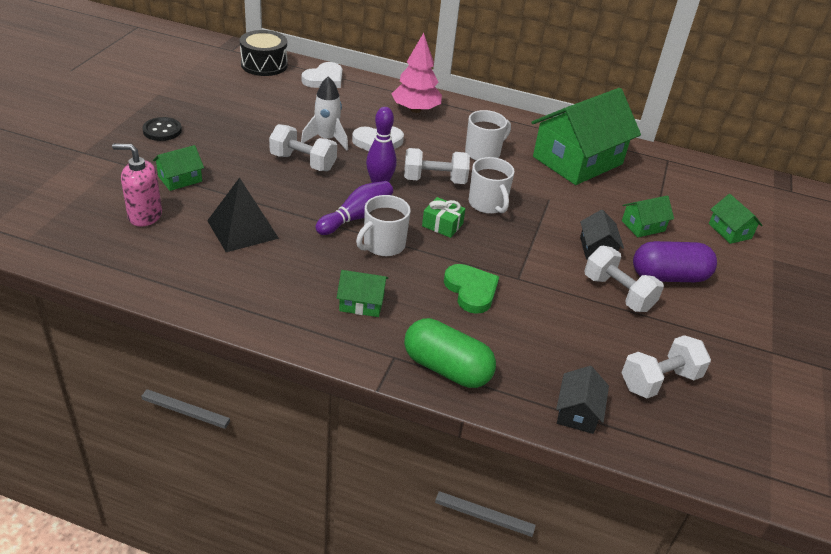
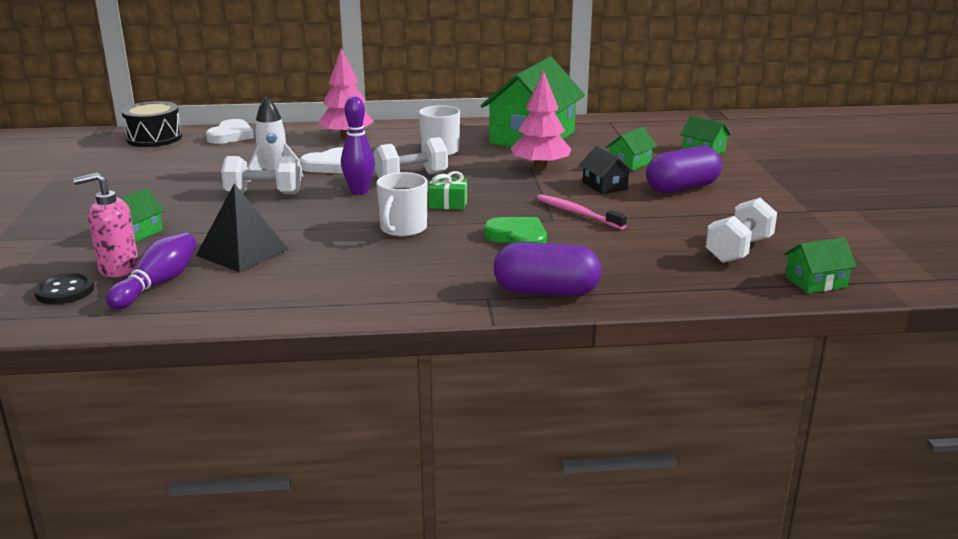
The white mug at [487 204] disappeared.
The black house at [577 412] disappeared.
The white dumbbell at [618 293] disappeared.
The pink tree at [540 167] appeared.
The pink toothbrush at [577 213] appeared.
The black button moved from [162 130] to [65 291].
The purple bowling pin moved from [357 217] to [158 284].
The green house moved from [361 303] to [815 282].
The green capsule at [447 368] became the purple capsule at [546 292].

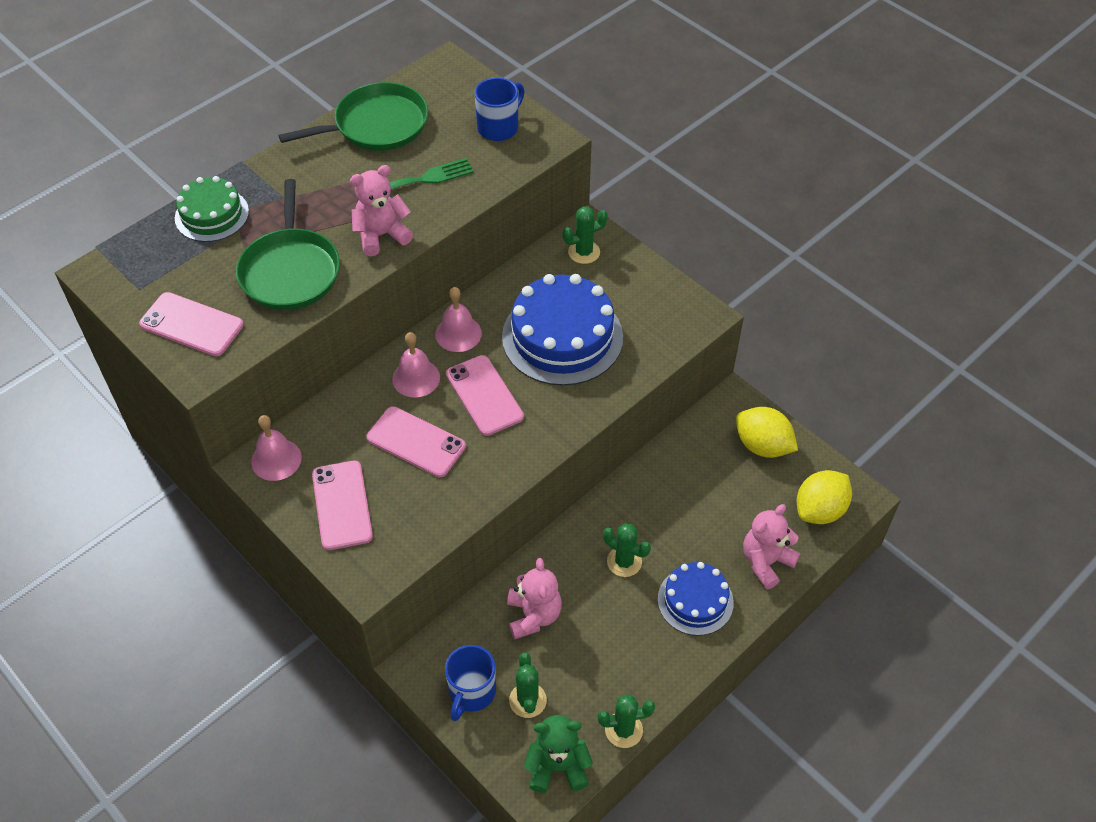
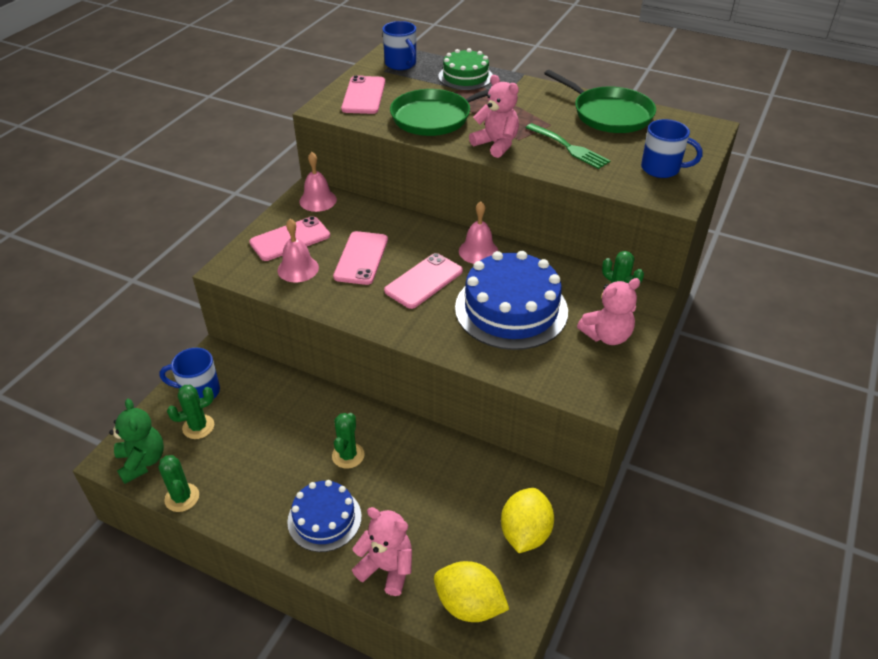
The blue mug at [401 64] appeared.
The pink bell moved from [416 378] to [298 269].
The pink teddy bear moved from [533 615] to [607 336].

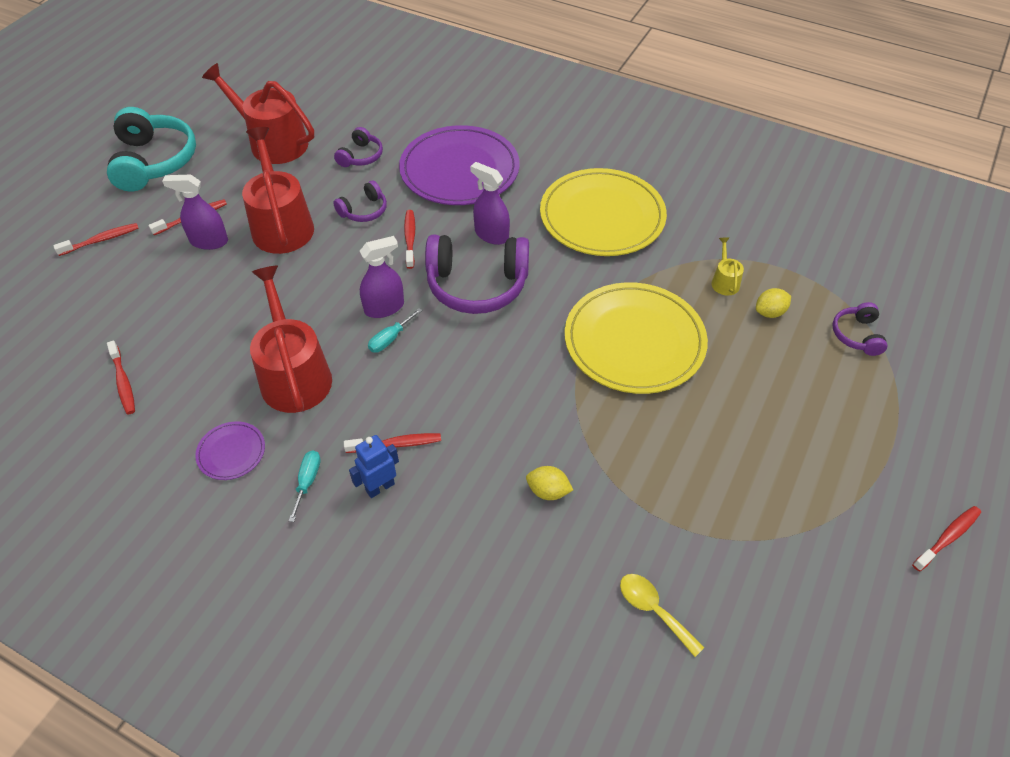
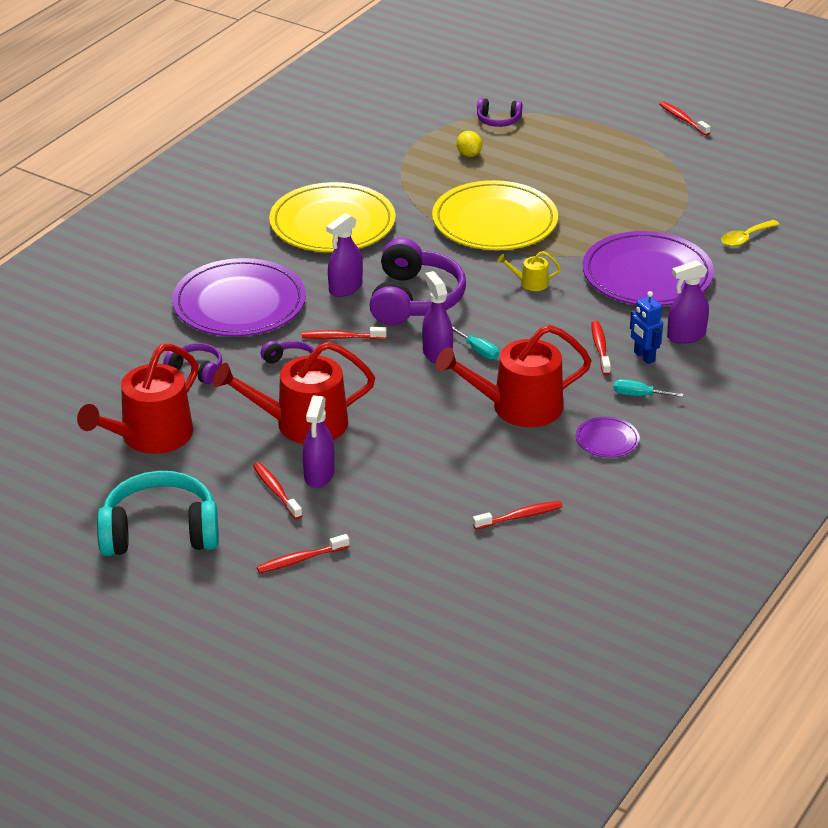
The purple spray bottle at [686 336] appeared.
The yellow watering can moved from [724 281] to [530 283].
The yellow lemon at [548 491] was replaced by the purple plate at [647 275].
The red toothbrush at [101 240] turned 90 degrees counterclockwise.

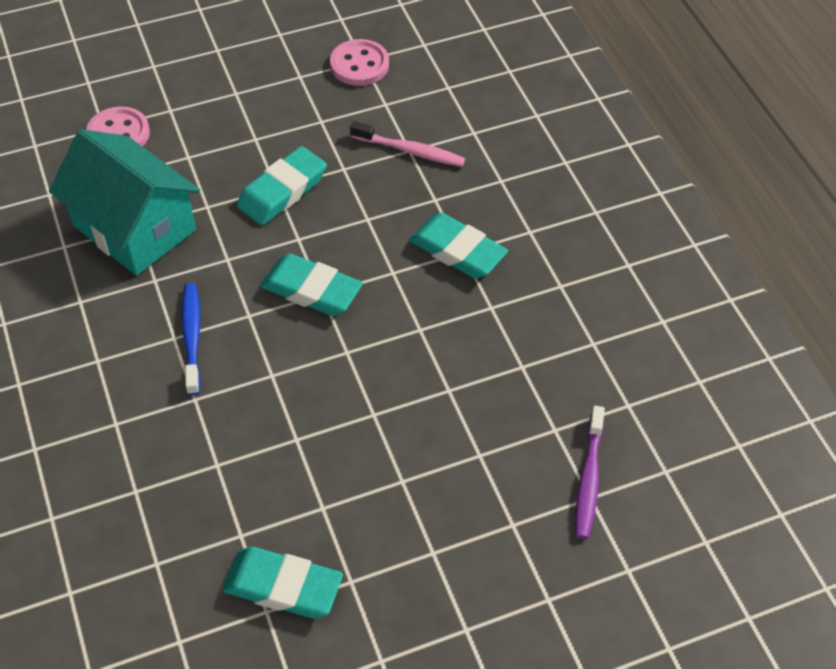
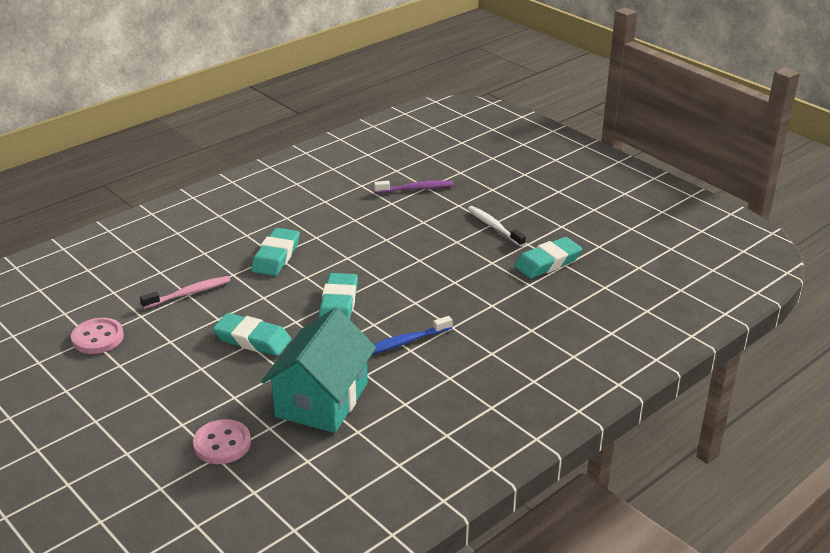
The white toothbrush at [494 227] appeared.
The turquoise eraser at [283 587] turned 60 degrees clockwise.
The pink toothbrush at [410 151] turned 60 degrees clockwise.

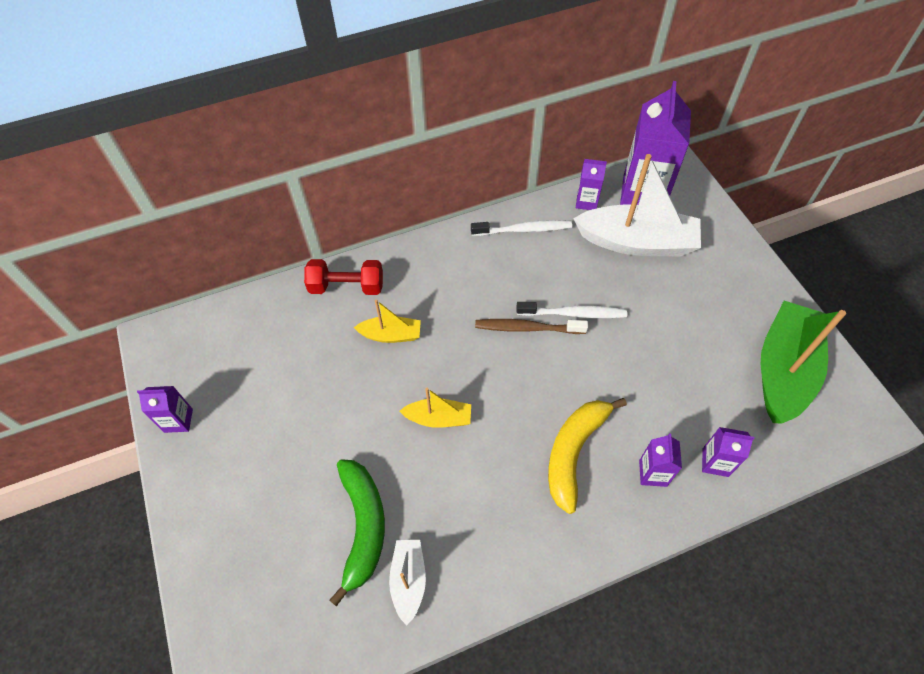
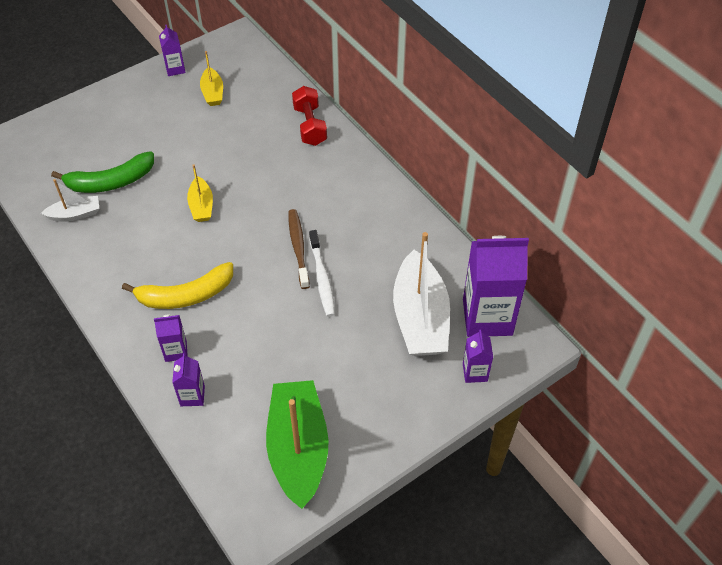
The white toothbrush at [524 230] disappeared.
The yellow boat moved from [391 335] to [213 93].
The purple carton moved from [586 202] to [475 372].
The yellow banana at [574 452] turned 150 degrees clockwise.
The green boat at [783 370] turned 105 degrees counterclockwise.

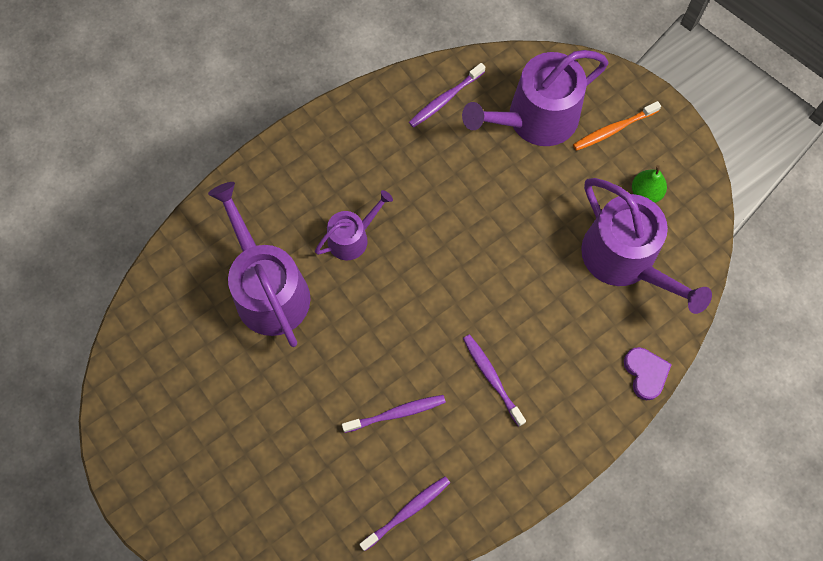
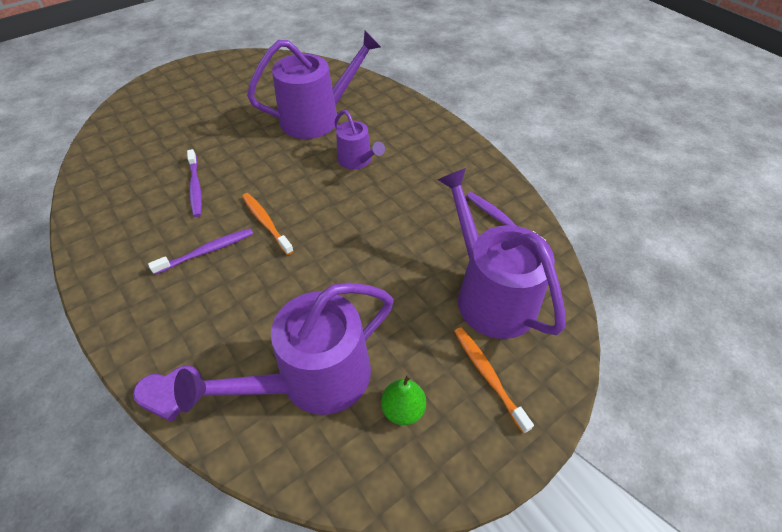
The purple toothbrush at [407 512] disappeared.
The orange toothbrush at [266 223] appeared.

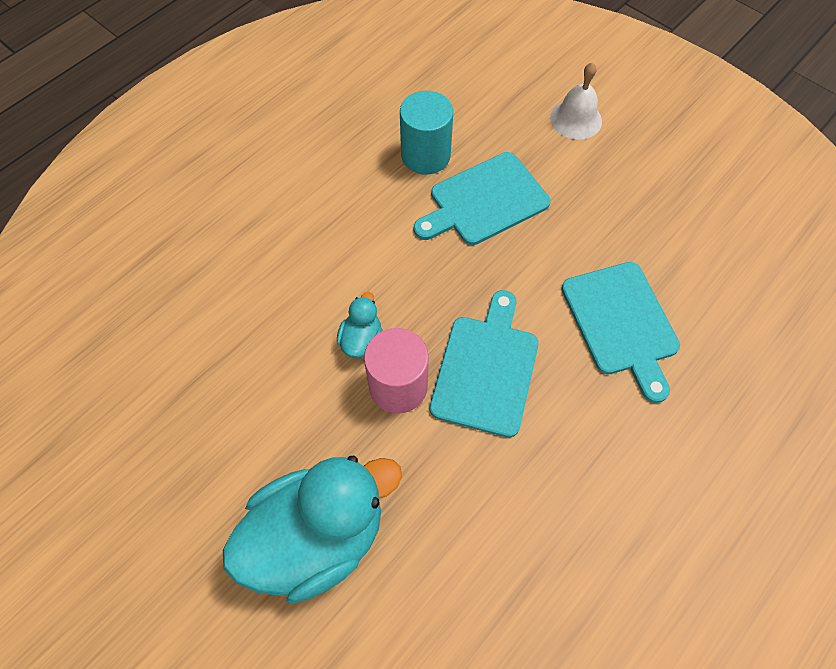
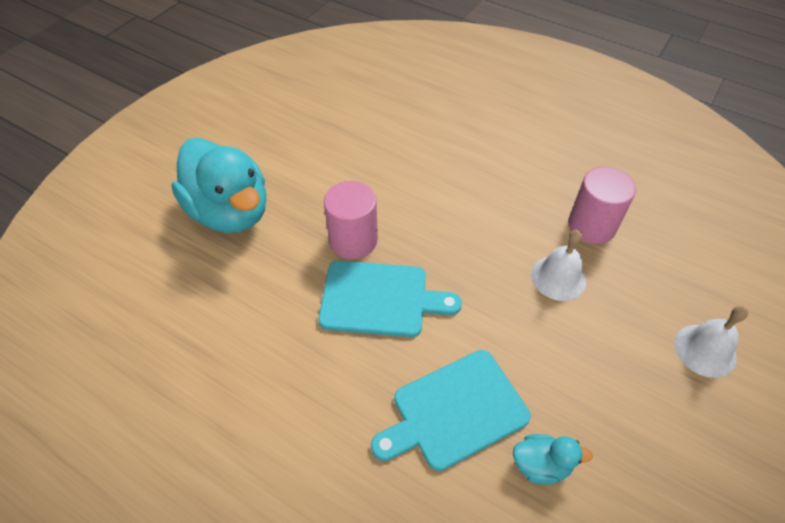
The turquoise duck moved from [361 340] to [541 465].
The turquoise cutting board at [484 201] was replaced by the white bell at [558 277].
The turquoise cylinder at [425 155] became the pink cylinder at [591 226].

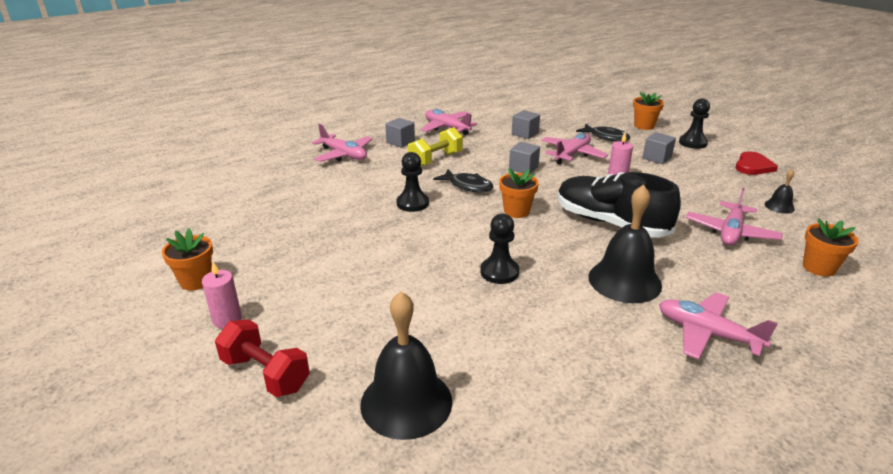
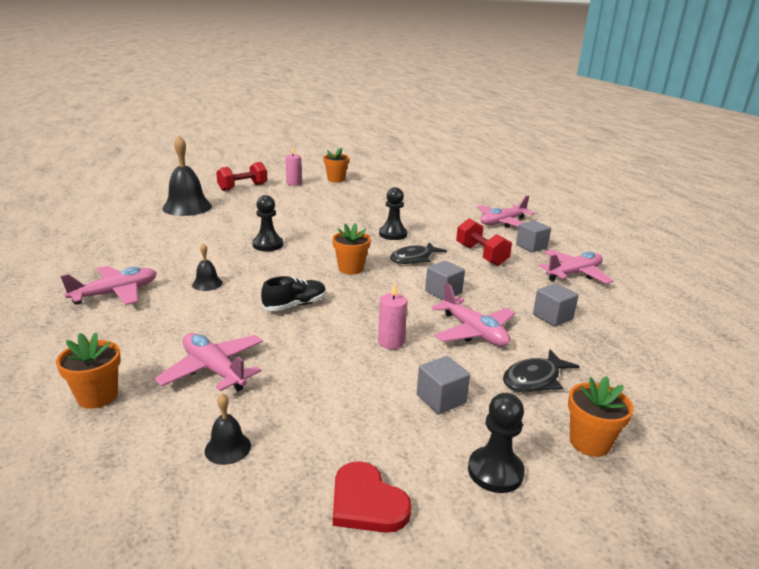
The yellow dumbbell at [435 159] became the red dumbbell at [481 255].
The black shoe at [610 223] changed to 0.52 times the size.
The black bell at [624 281] changed to 0.47 times the size.

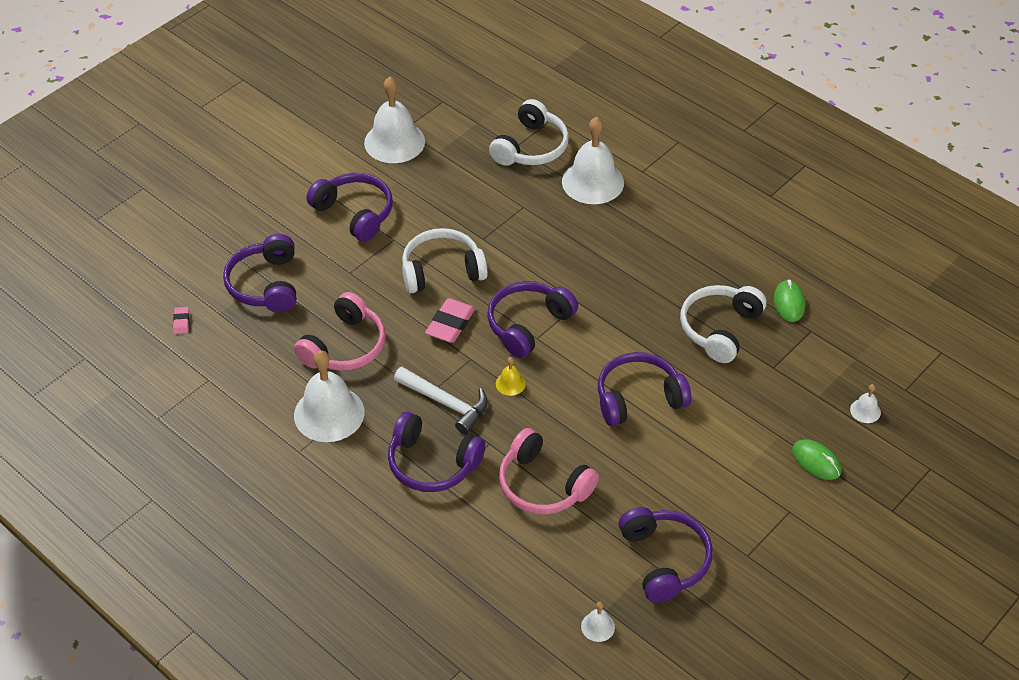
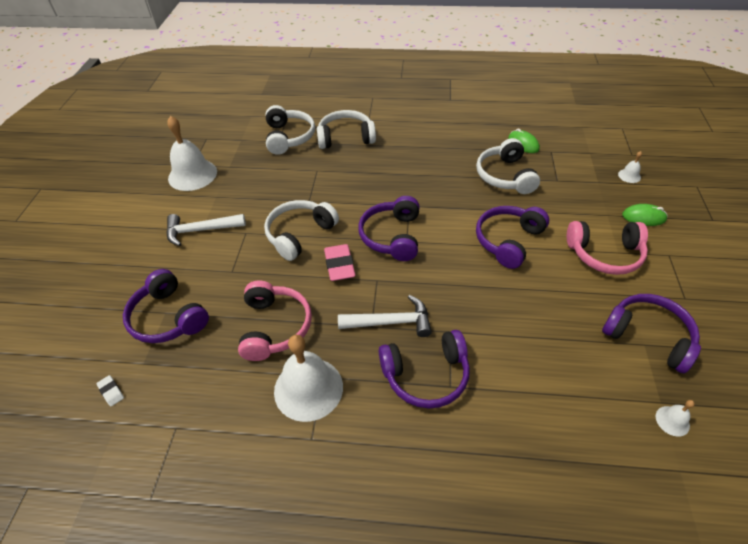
The yellow bell at [510 383] disappeared.
The pink headphones moved from [543 485] to [604 254].
The purple headphones at [355 213] was replaced by the white hammer at [201 230].
The white bell at [592 182] was replaced by the white headphones at [346 137].
The pink eraser at [181 322] became the white eraser at [111 392].

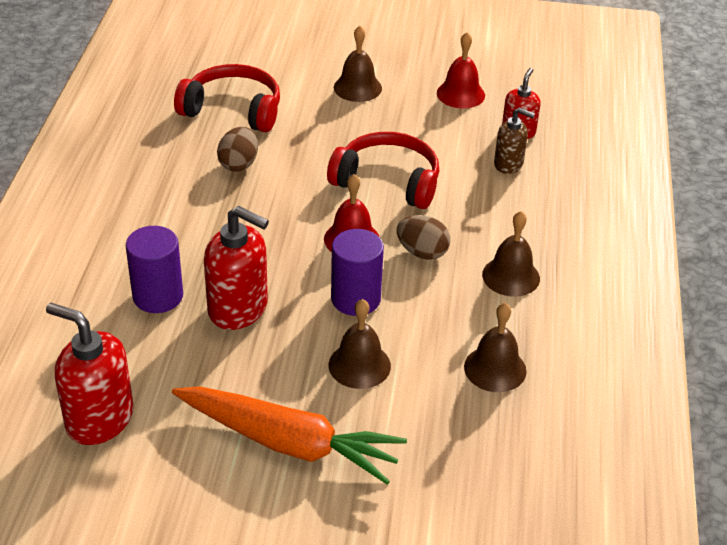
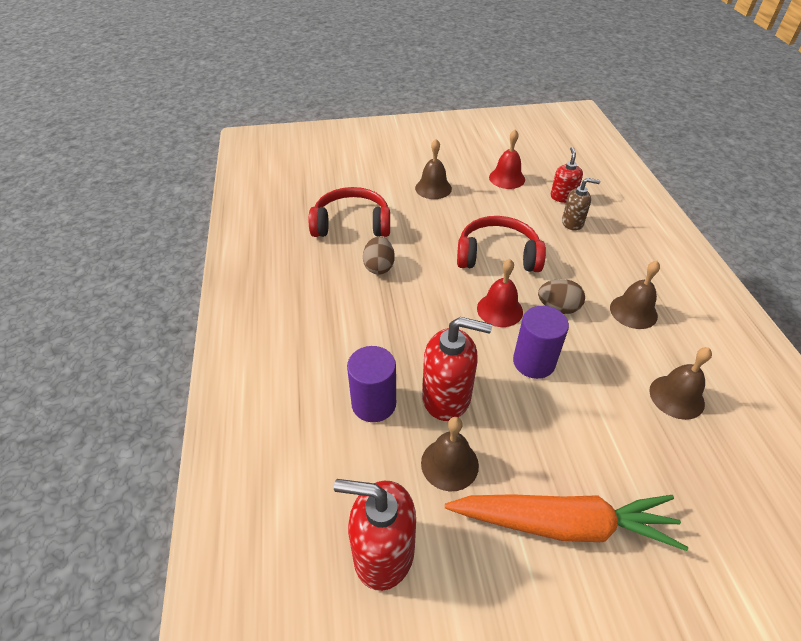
The brown bell moved from [359 365] to [449 464].

